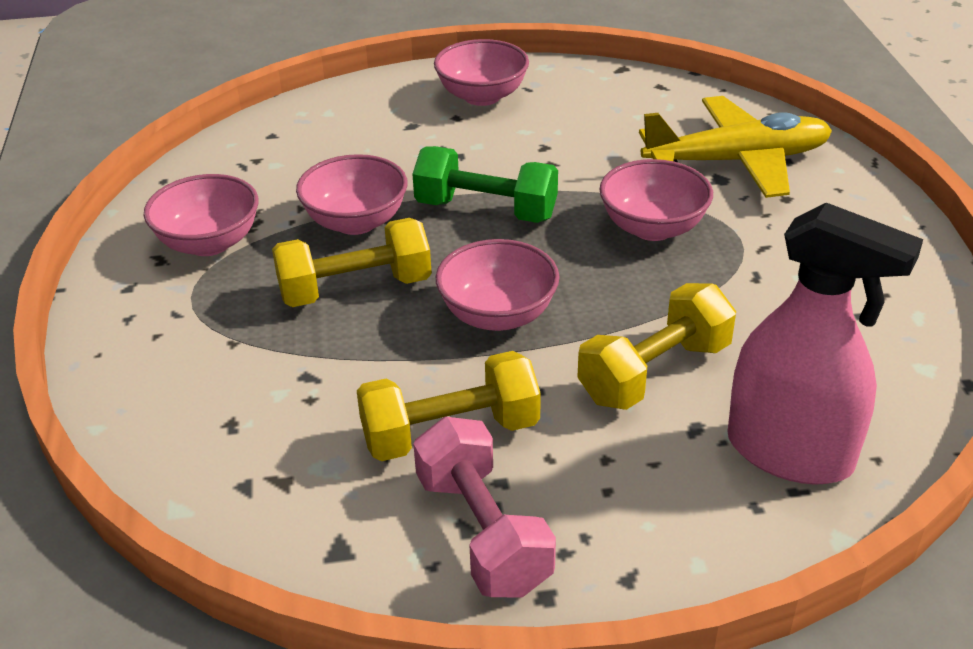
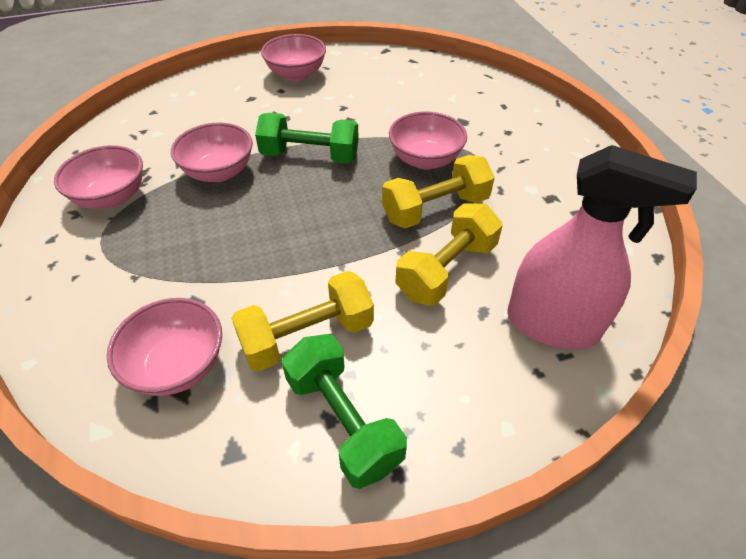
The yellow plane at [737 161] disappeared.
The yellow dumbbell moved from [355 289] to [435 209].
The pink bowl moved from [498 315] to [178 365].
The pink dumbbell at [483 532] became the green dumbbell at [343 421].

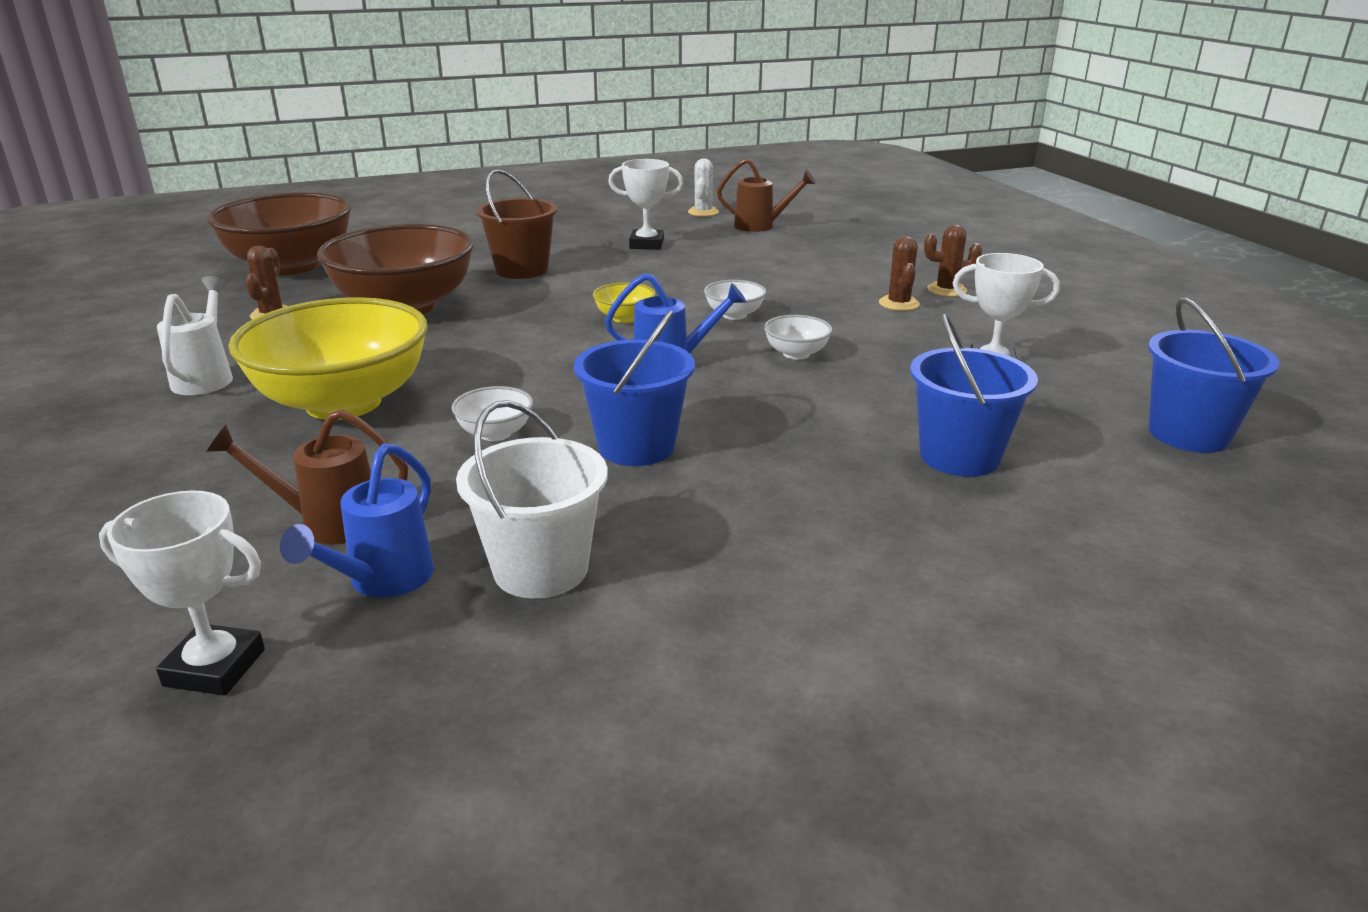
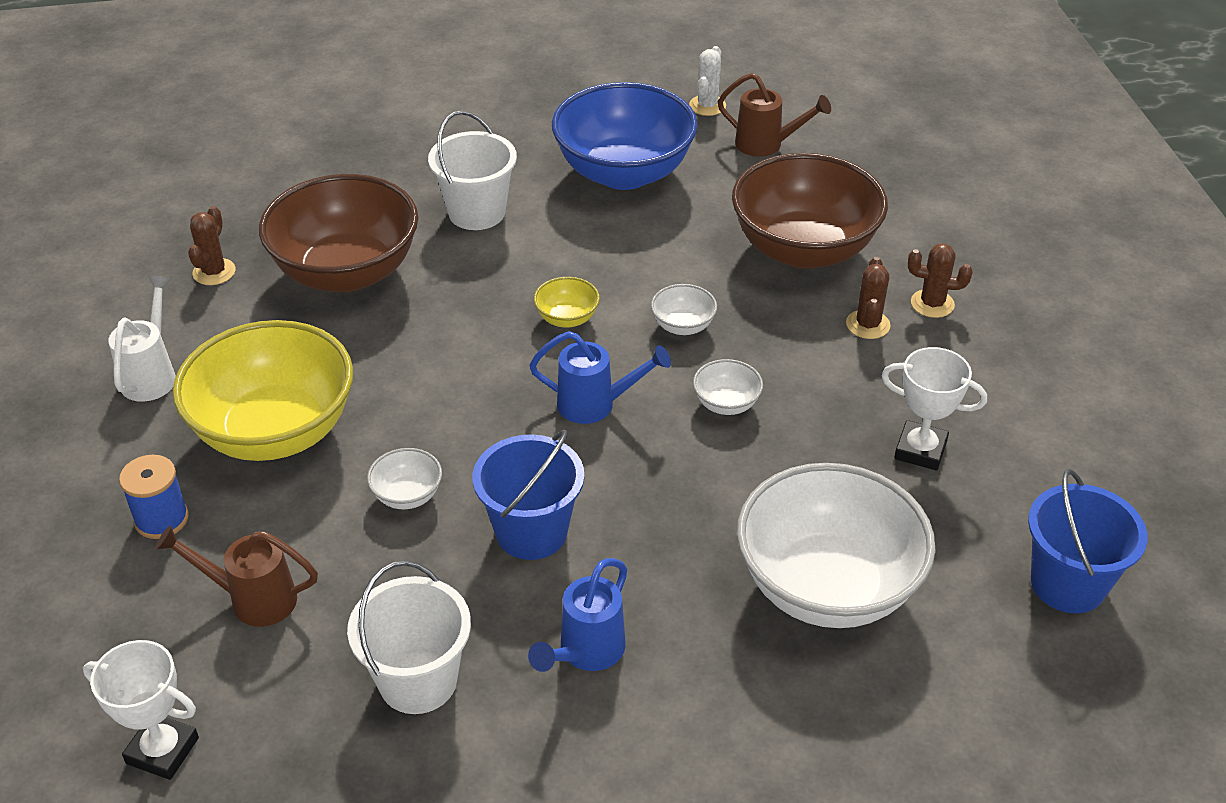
The blue spool at [161 519] appeared.
The brown bowl moved from [291 266] to [803 249].
The blue watering can moved from [382 582] to [585 653].
The white trophy at [646 244] was replaced by the blue bowl at [624 173].
The blue bucket at [959 456] was replaced by the white bowl at [827 586].
The brown bucket at [522 270] became the white bucket at [477 212].

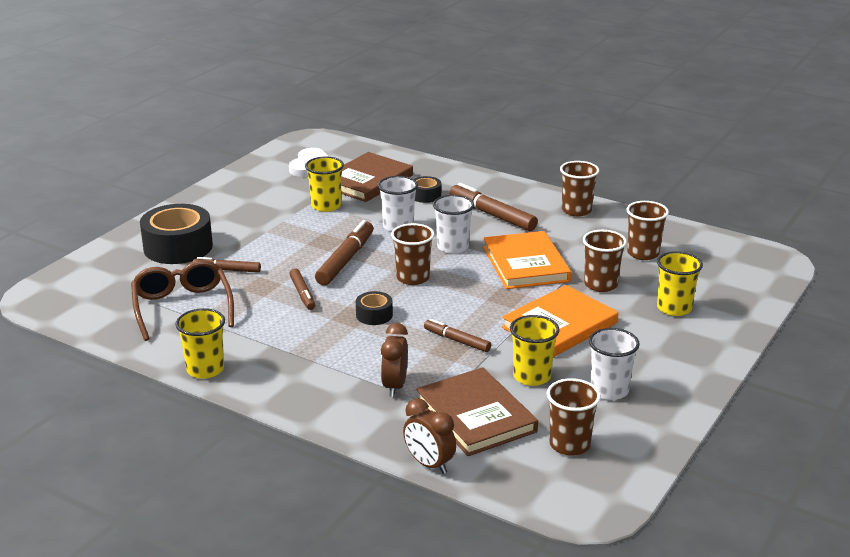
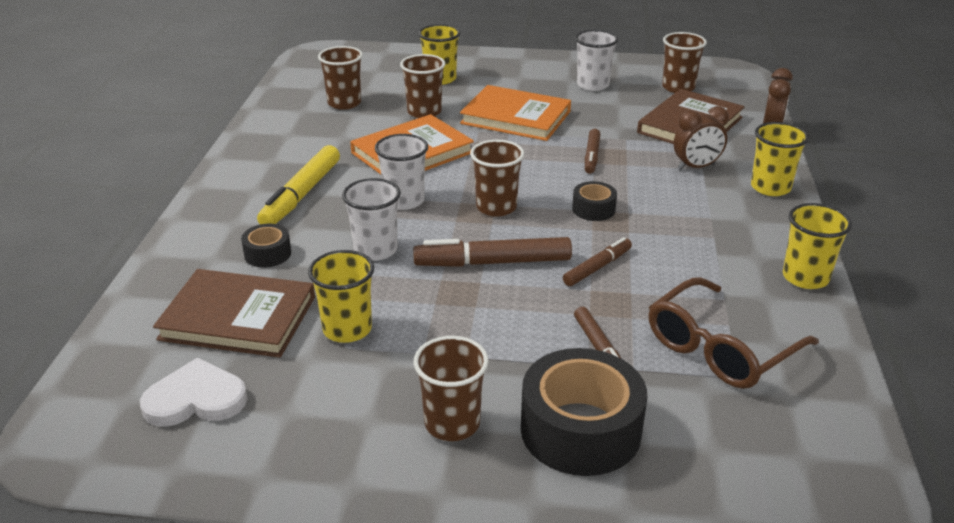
The yellow cup moved from [532 376] to [770 187].
The brown cup moved from [576 210] to [452 423].
The brown marker at [492 215] became the yellow marker at [301 195].

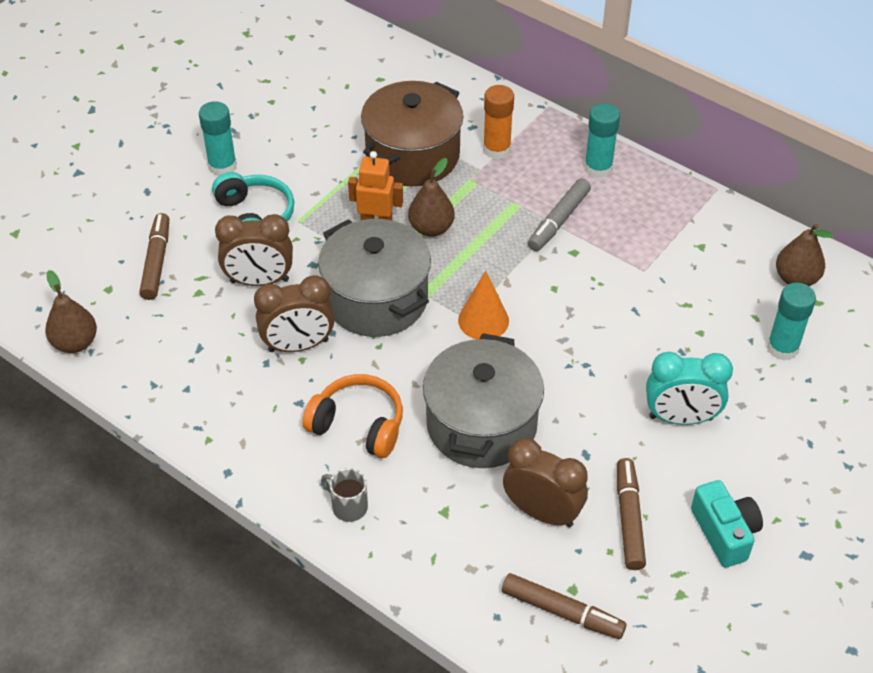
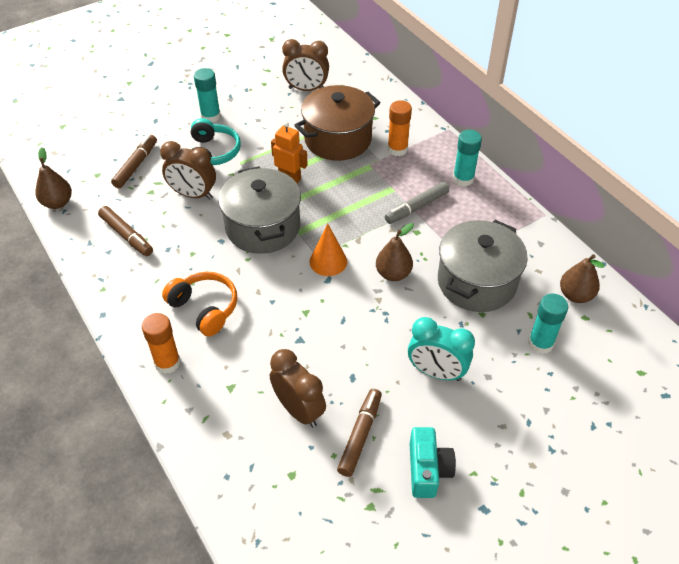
The brown clock moved from [298 346] to [306 89].
The brown pear moved from [431 228] to [393 274].
The grey pot moved from [481 424] to [476 282].
The brown marker moved from [562 611] to [127 235].
The grey mug at [348 506] was replaced by the orange glue stick at [167 363].

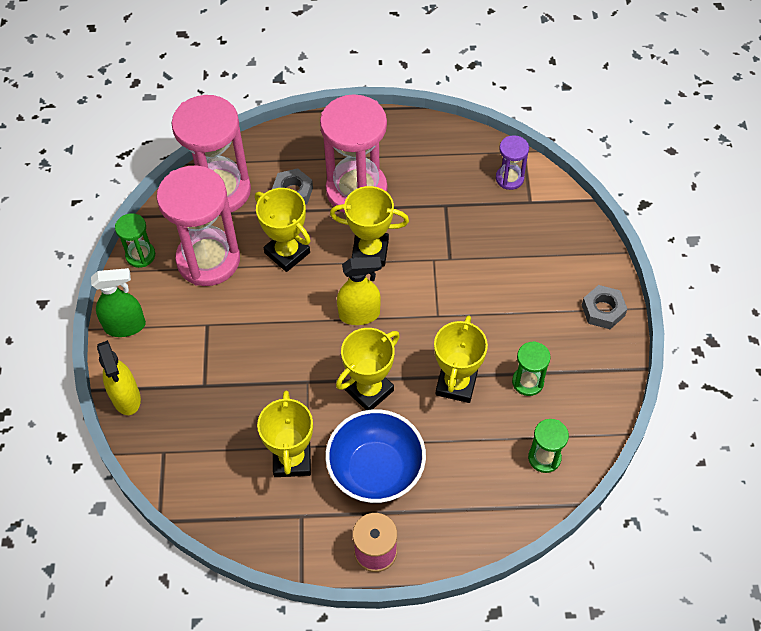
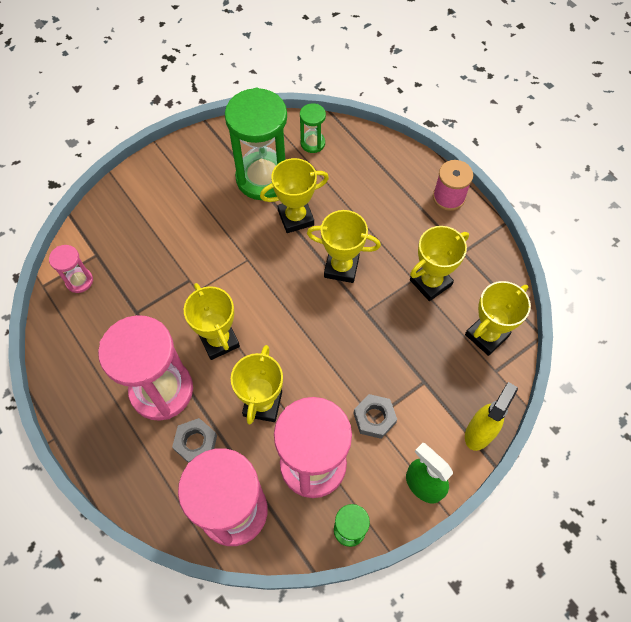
The blue bowl at [376 470] disappeared.
The yellow spray bottle at [359 314] disappeared.
The yellow trophy at [486 335] appeared.
The grey nut moved from [603 310] to [374 418].
The purple hourglass at [509 178] became the pink hourglass at [79 281].
The green hourglass at [527 382] changed to 2.15 times the size.

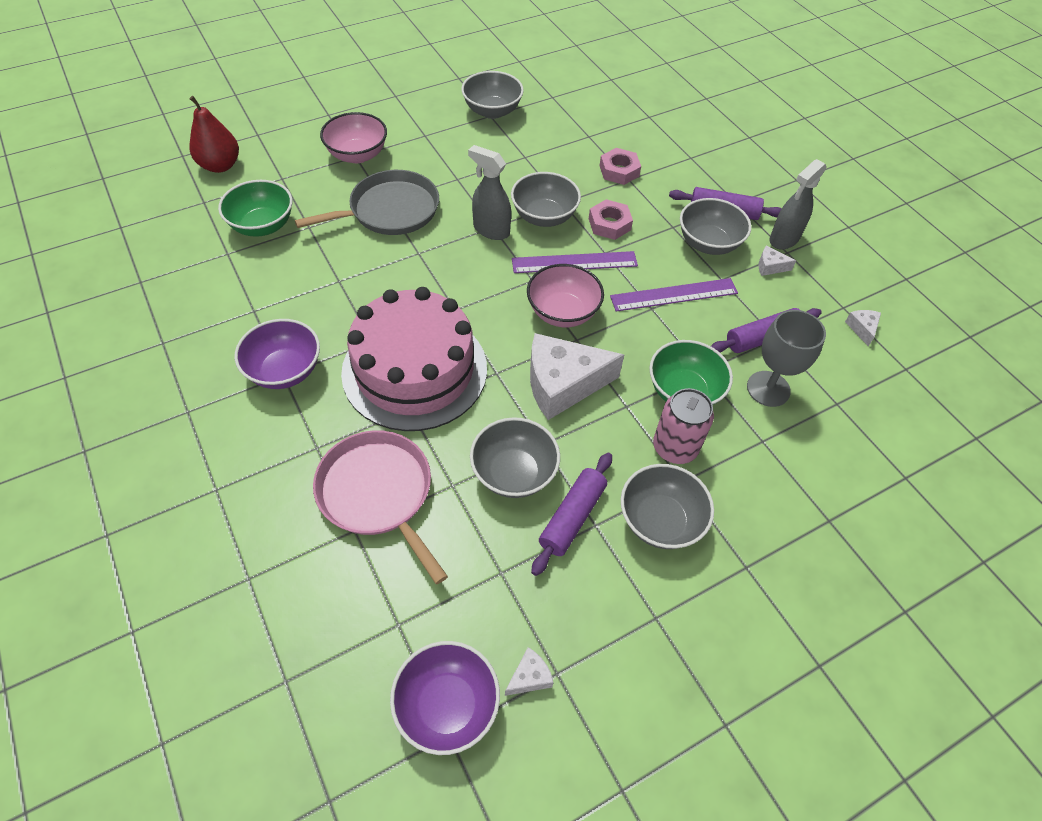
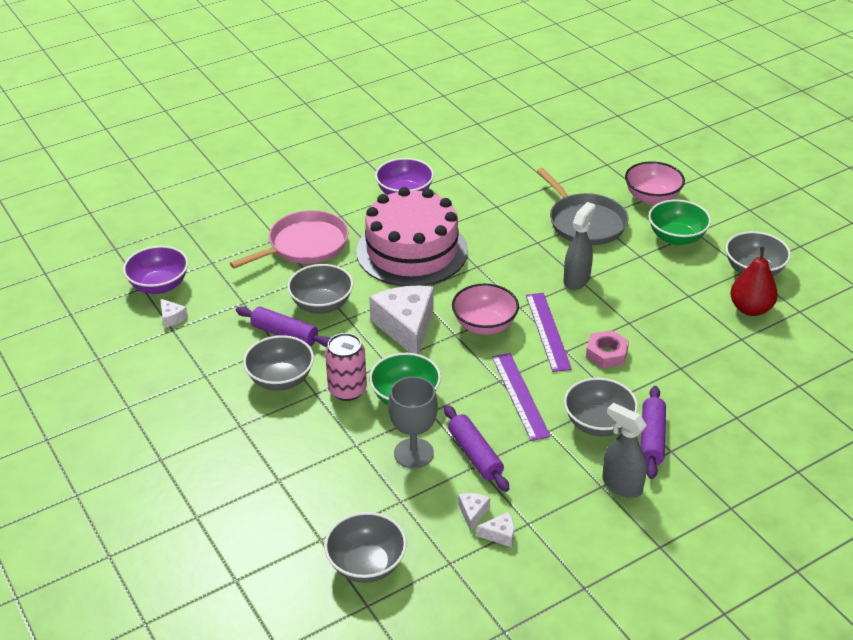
The pink nut at [619 171] disappeared.
The red pear moved from [220 165] to [750 309].
The green bowl moved from [262 225] to [676 237].
The grey bowl moved from [544 216] to [366 564].
The white cheese moved from [770 266] to [472 513].

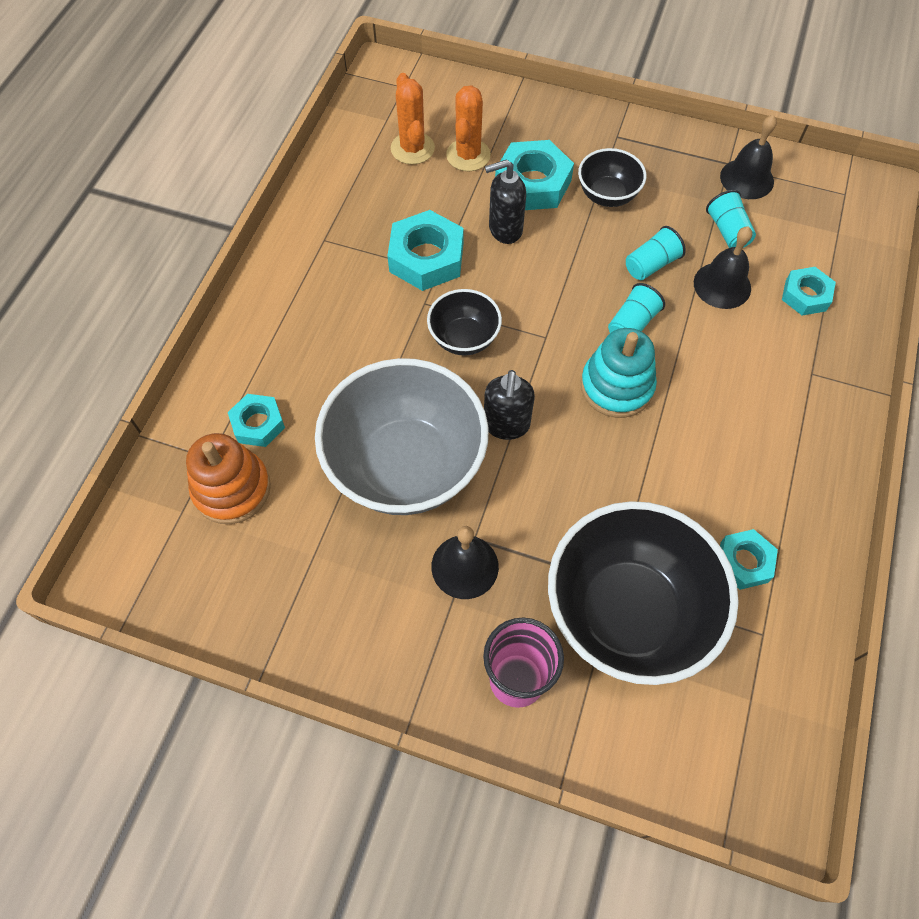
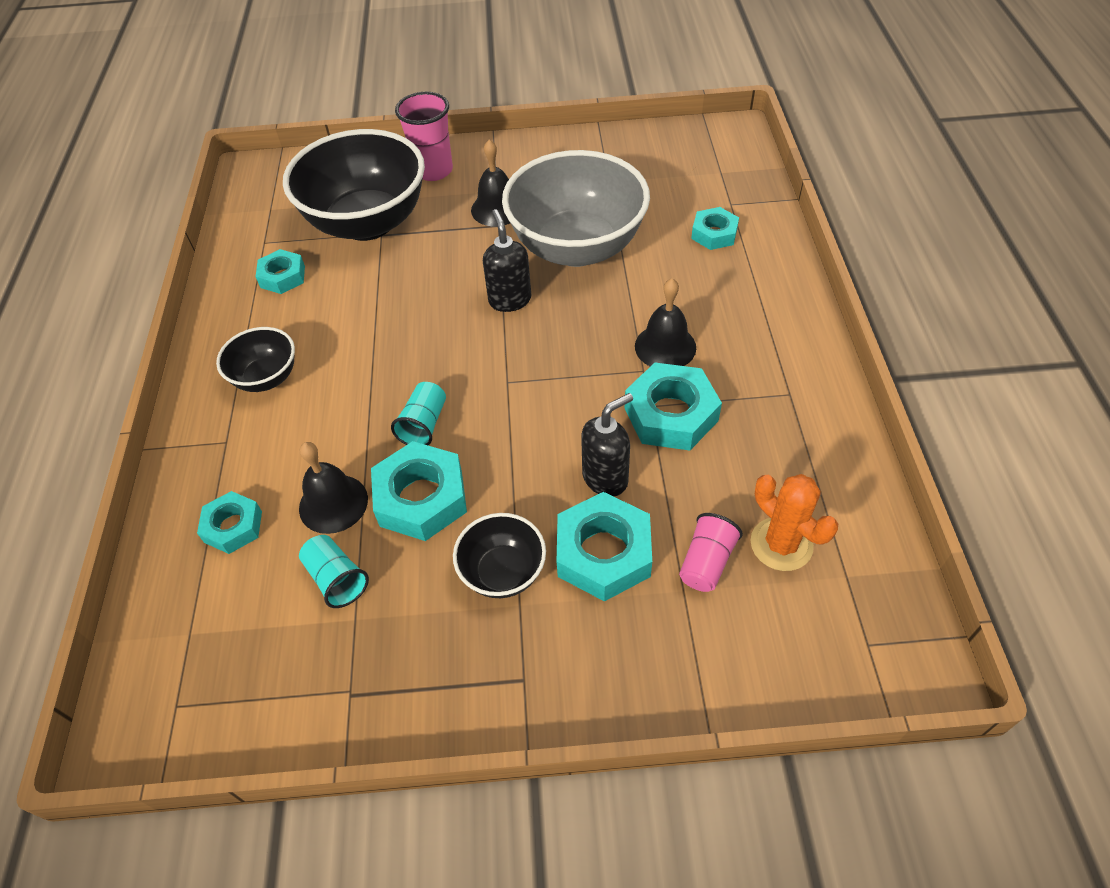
The orange stacking toy at [232 489] disappeared.
The turquoise stacking toy at [616 386] disappeared.
The black bowl moved from [464 338] to [266 378].
The black bell moved from [747 179] to [665 347].
The orange cactus at [468 155] was replaced by the pink cup at [706 562].
The turquoise cup at [651 265] was replaced by the turquoise nut at [421 498].

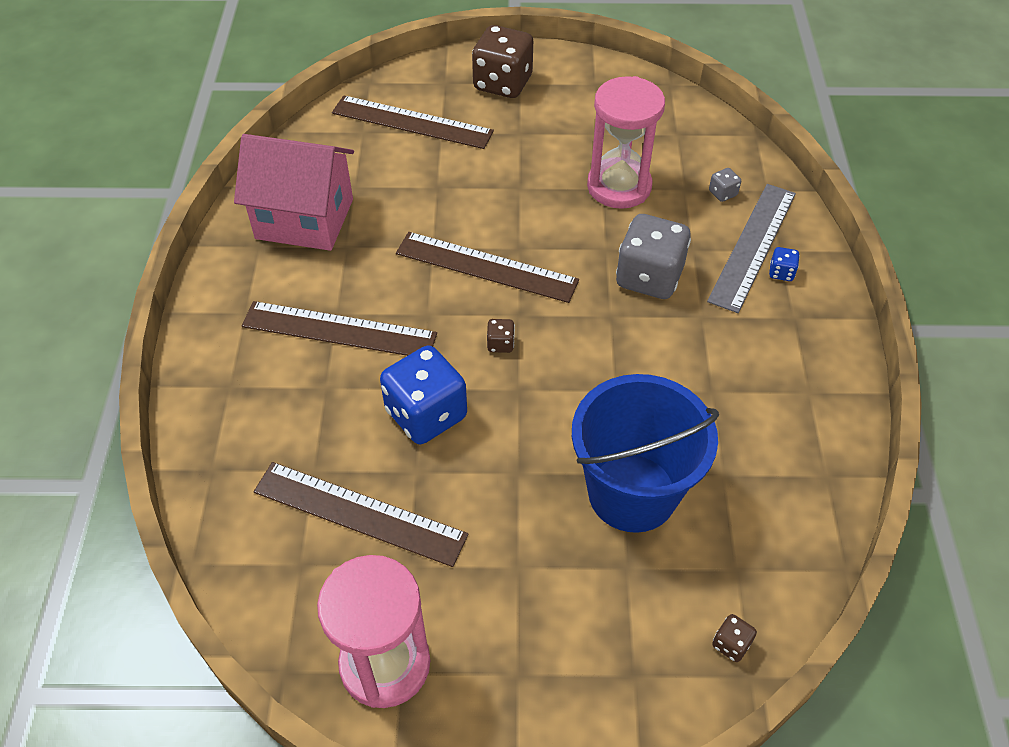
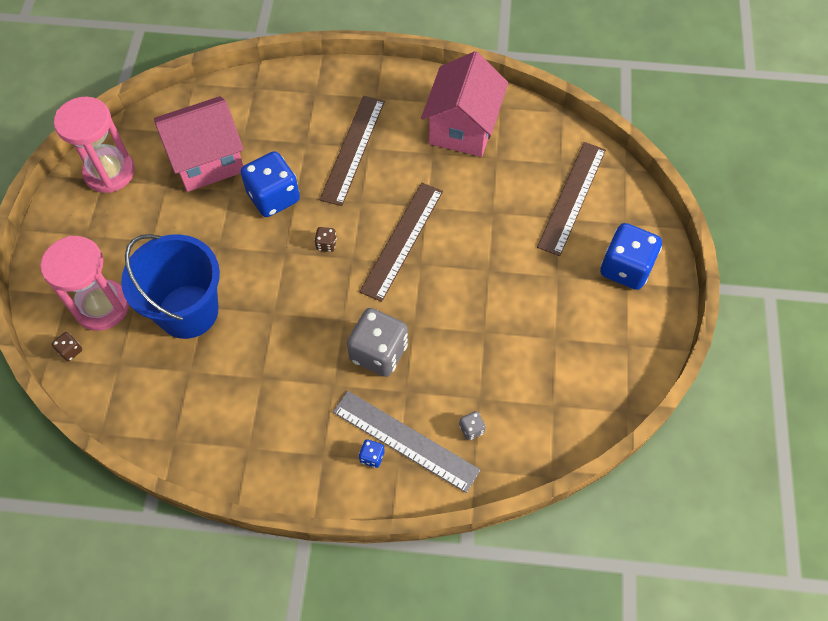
The pink hourglass moved from [619 186] to [102 306].
The brown ruler at [359 513] was replaced by the pink house at [207 161].
The brown dice at [502 83] became the blue dice at [625 268].

